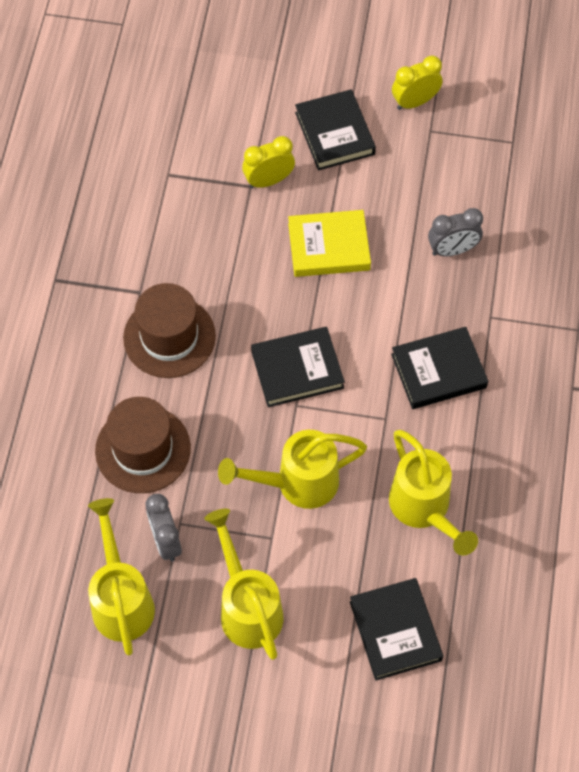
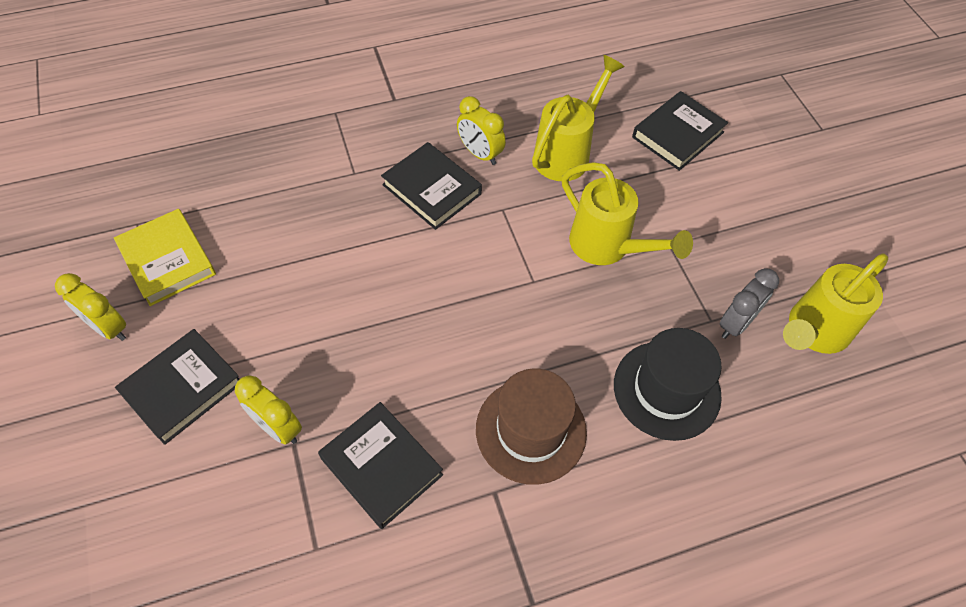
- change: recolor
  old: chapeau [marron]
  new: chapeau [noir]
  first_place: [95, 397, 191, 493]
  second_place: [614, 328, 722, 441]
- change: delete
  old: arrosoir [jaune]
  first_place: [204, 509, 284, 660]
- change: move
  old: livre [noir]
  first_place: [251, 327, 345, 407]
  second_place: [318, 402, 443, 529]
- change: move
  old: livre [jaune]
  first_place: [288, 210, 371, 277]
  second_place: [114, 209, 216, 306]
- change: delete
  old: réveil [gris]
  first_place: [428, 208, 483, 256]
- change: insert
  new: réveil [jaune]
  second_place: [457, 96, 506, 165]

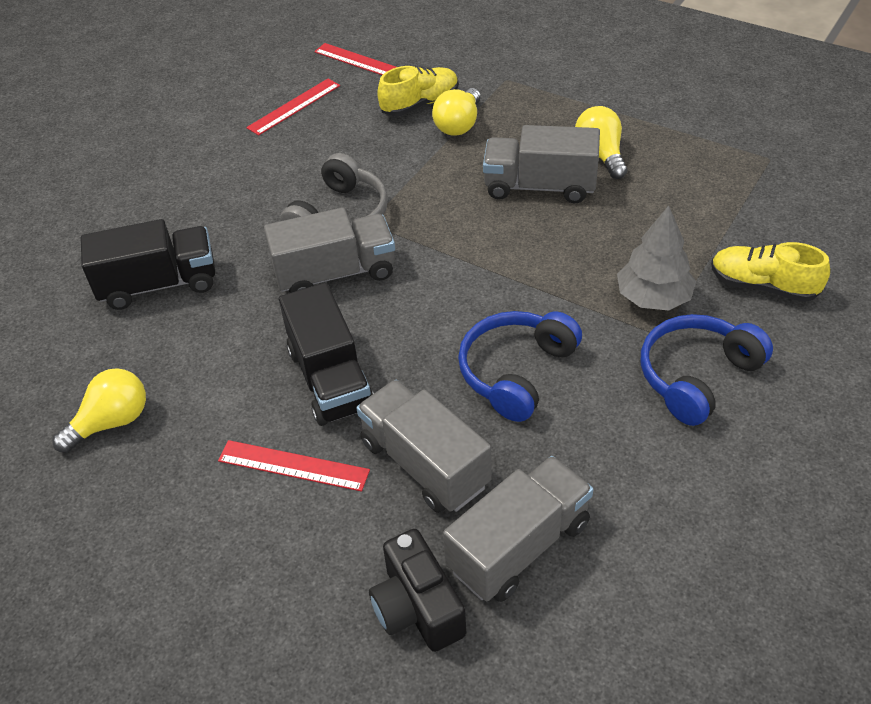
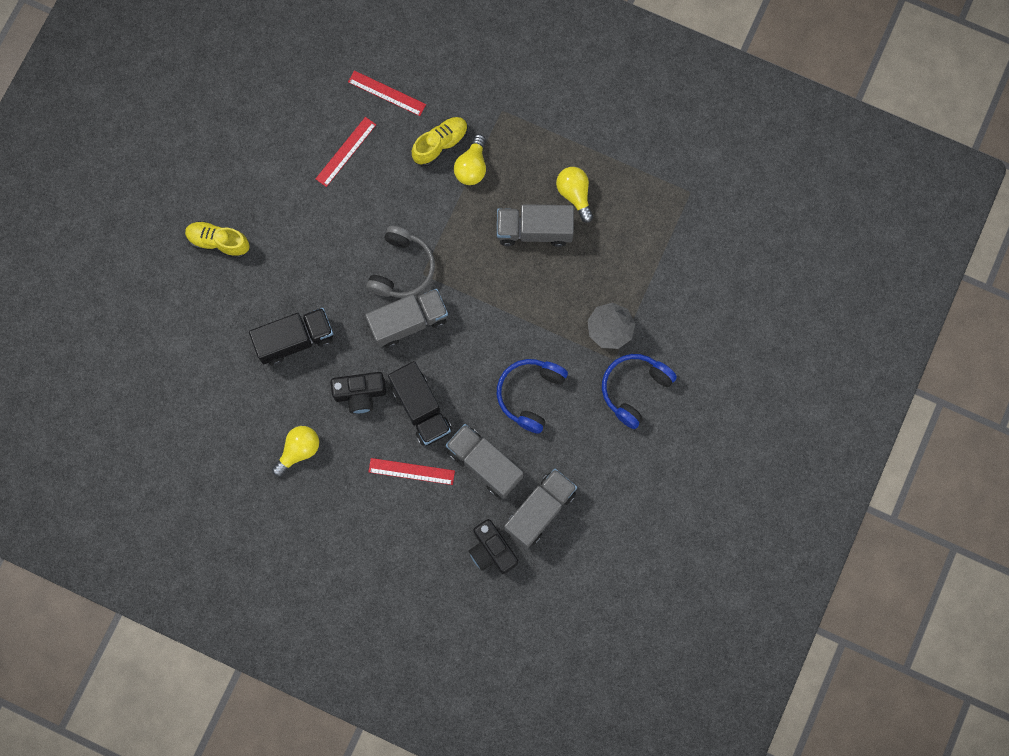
- change: move
  old: chaussure [jaune]
  first_place: [711, 242, 830, 302]
  second_place: [185, 221, 250, 258]
- change: insert
  new: appareil photo [noir]
  second_place: [331, 372, 386, 414]

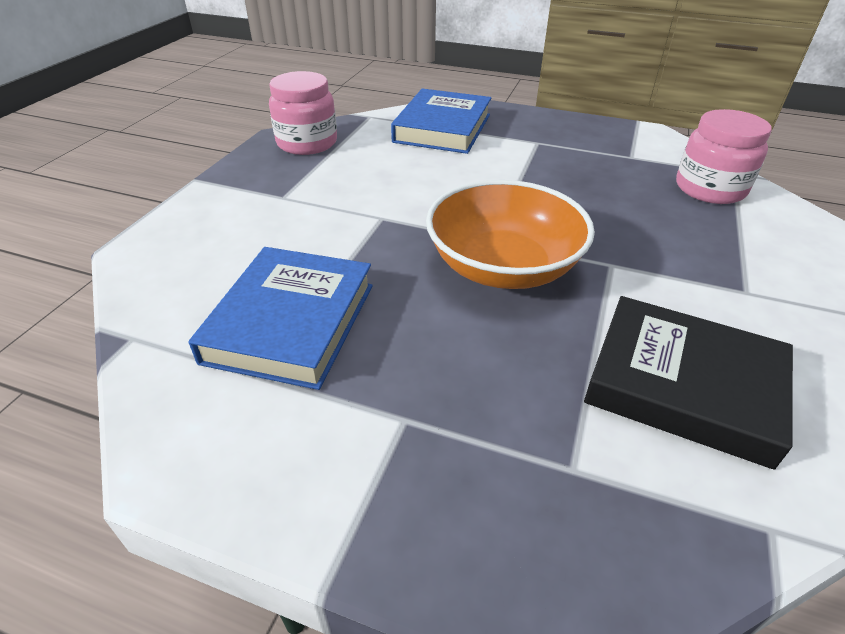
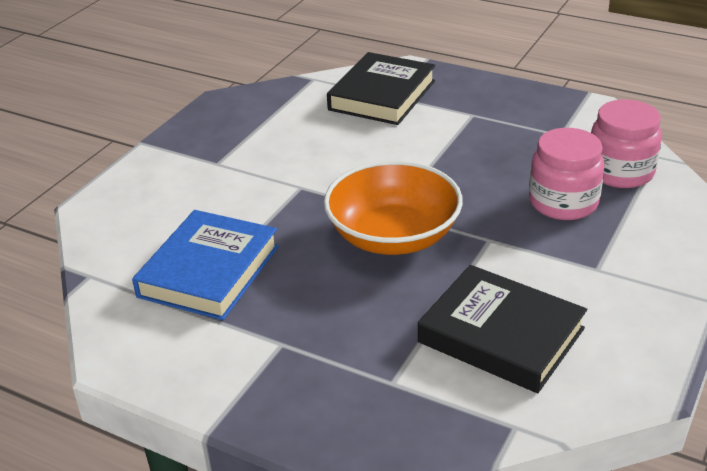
- change: move
  old: bocal [rose]
  first_place: [269, 71, 337, 155]
  second_place: [529, 128, 605, 220]
- change: recolor
  old: livre [bleu]
  new: livre [noir]
  first_place: [391, 89, 491, 154]
  second_place: [327, 52, 435, 125]

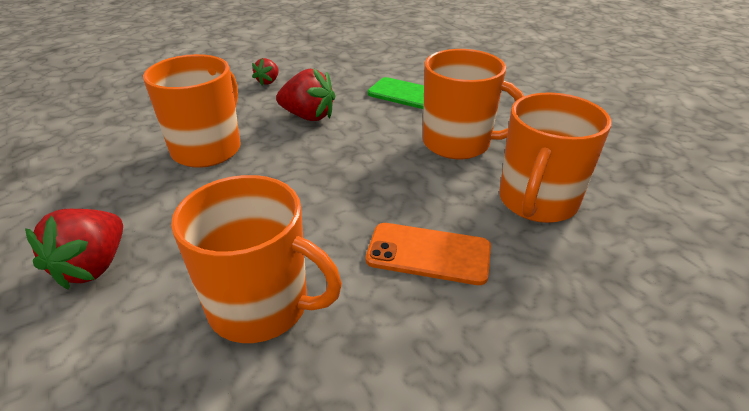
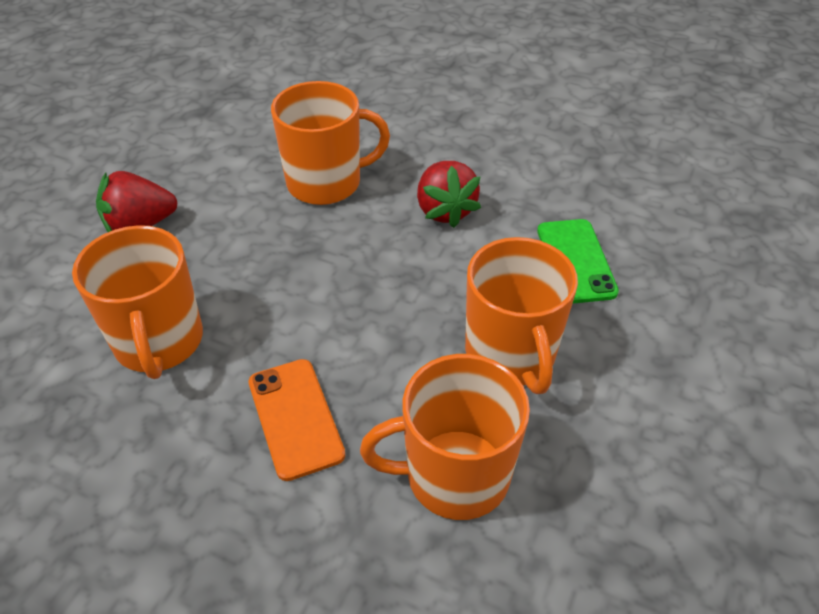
- change: delete
  old: fraise [rouge]
  first_place: [252, 58, 279, 86]

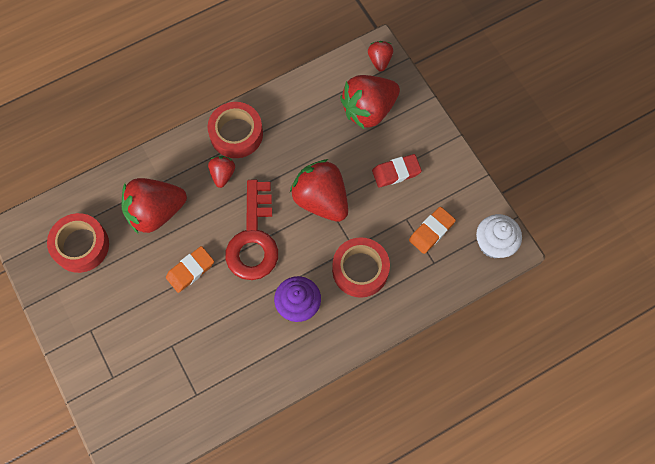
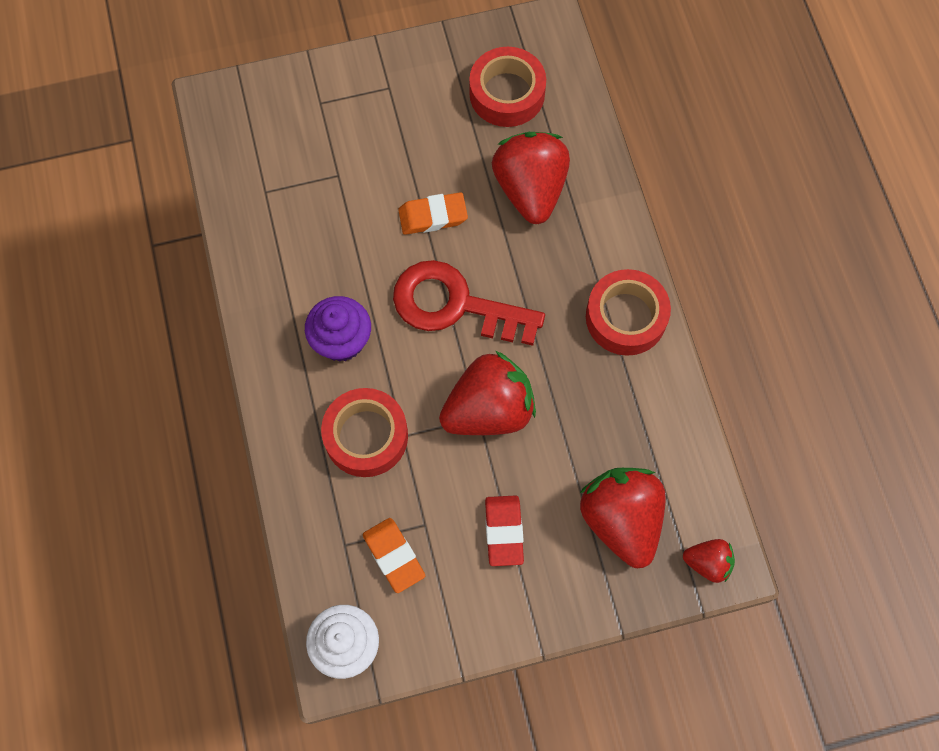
- change: rotate
  old: gomme [orange]
  first_place: [166, 246, 214, 293]
  second_place: [398, 192, 468, 235]
  degrees: -75
- change: delete
  old: fraise [rouge]
  first_place: [208, 156, 235, 188]

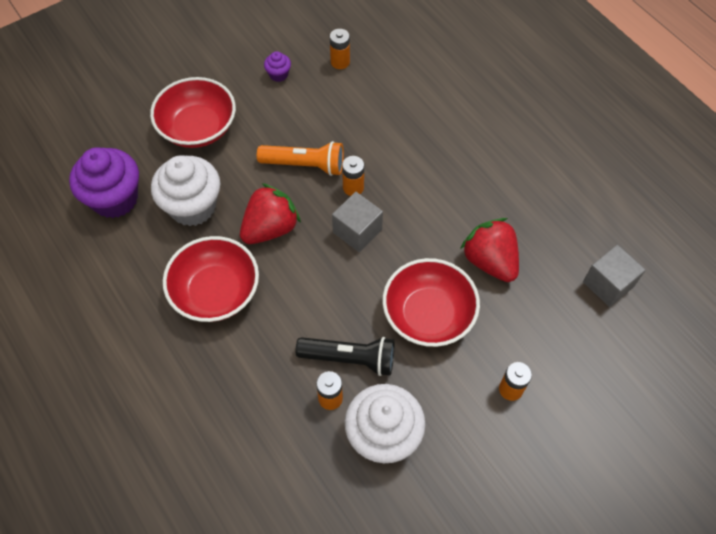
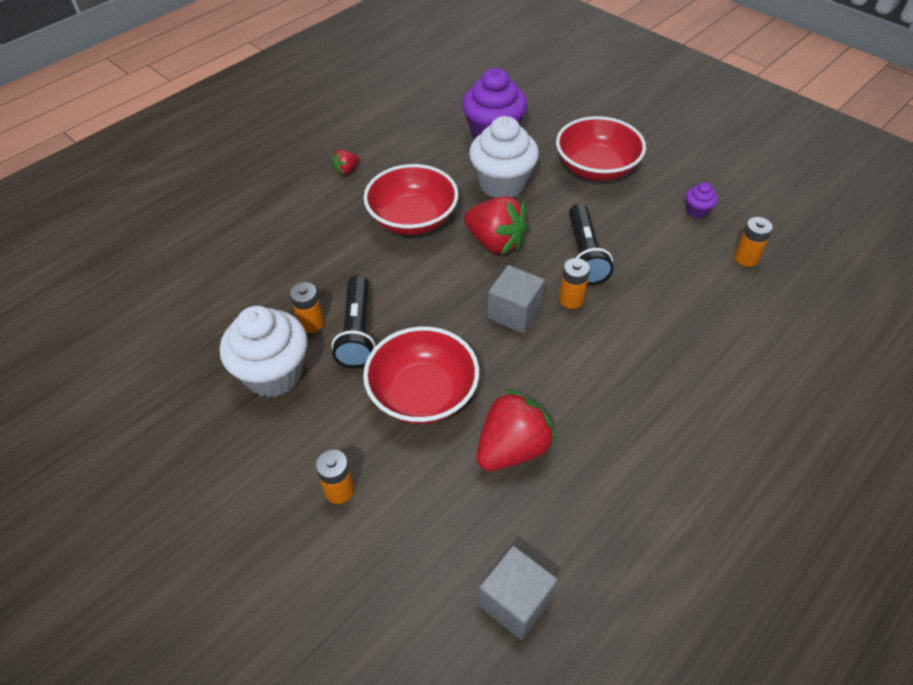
- change: recolor
  old: lampe de poche [orange]
  new: lampe de poche [noir]
  first_place: [257, 141, 344, 176]
  second_place: [569, 204, 613, 285]
- change: insert
  new: fraise [rouge]
  second_place: [331, 150, 359, 175]

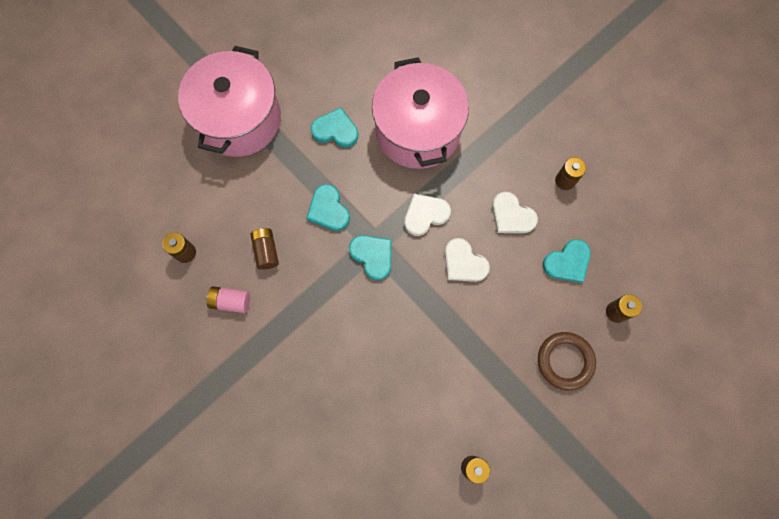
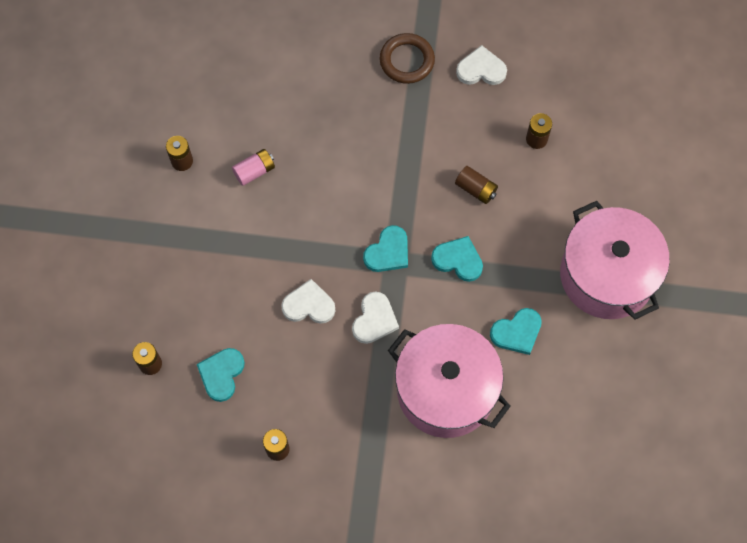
- change: move
  old: pile [rose]
  first_place: [206, 286, 250, 313]
  second_place: [232, 149, 275, 186]
- change: rotate
  old: cœur [turquoise]
  first_place: [349, 235, 391, 280]
  second_place: [363, 225, 408, 272]
  degrees: -60
- change: move
  old: cœur [blanc]
  first_place: [492, 192, 538, 233]
  second_place: [456, 45, 507, 85]
- change: move
  old: anneau [marron]
  first_place: [538, 332, 596, 391]
  second_place: [380, 33, 435, 84]

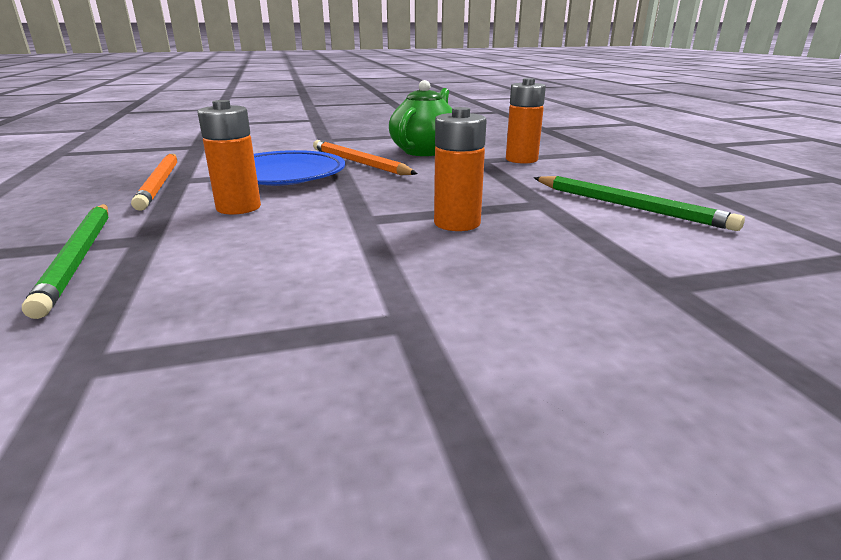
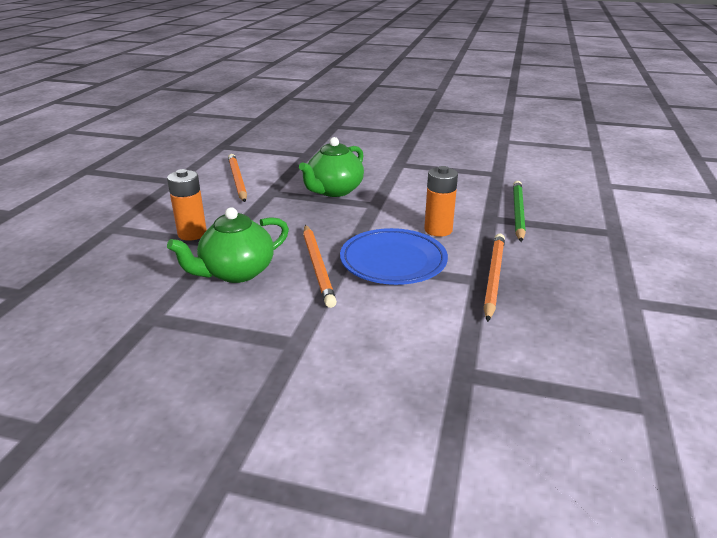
- change: replace
  old: pile [orange]
  new: théière [vert]
  first_place: [434, 107, 487, 231]
  second_place: [299, 137, 364, 197]
- change: recolor
  old: crayon [vert]
  new: crayon [orange]
  first_place: [534, 176, 745, 231]
  second_place: [228, 154, 247, 202]

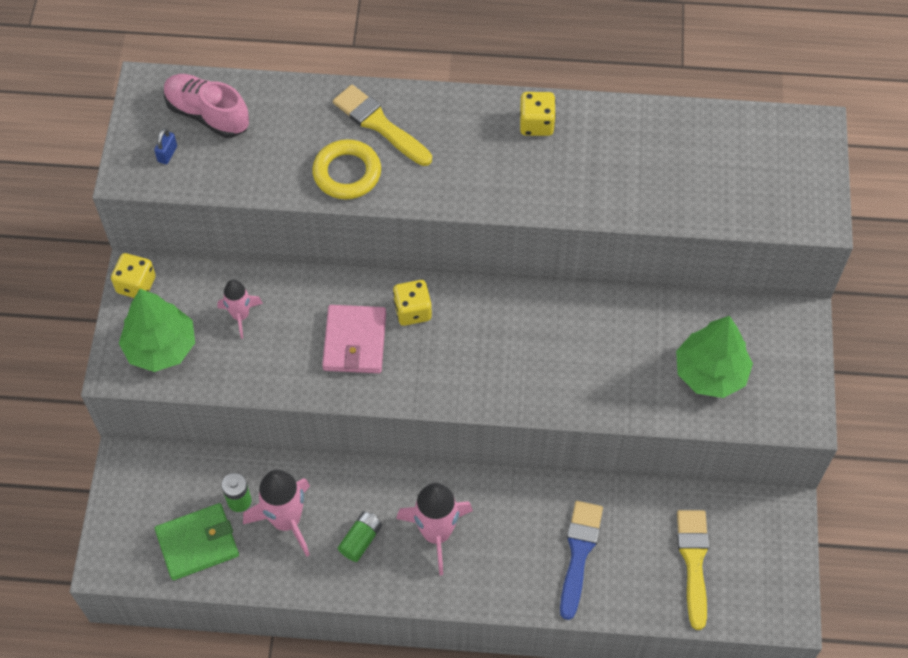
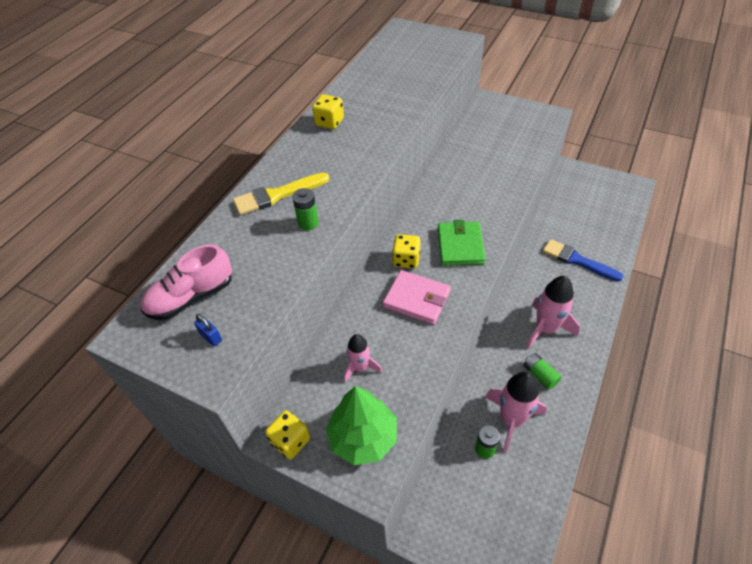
- change: move
  old: portefeuille [vert]
  first_place: [155, 503, 239, 580]
  second_place: [438, 220, 486, 266]
- change: replace
  old: anneau [jaune]
  new: pile [vert]
  first_place: [312, 139, 381, 199]
  second_place: [292, 188, 319, 230]
- change: delete
  old: arbre [vert]
  first_place: [676, 316, 753, 398]
- change: delete
  old: pinceau [jaune]
  first_place: [677, 510, 709, 630]

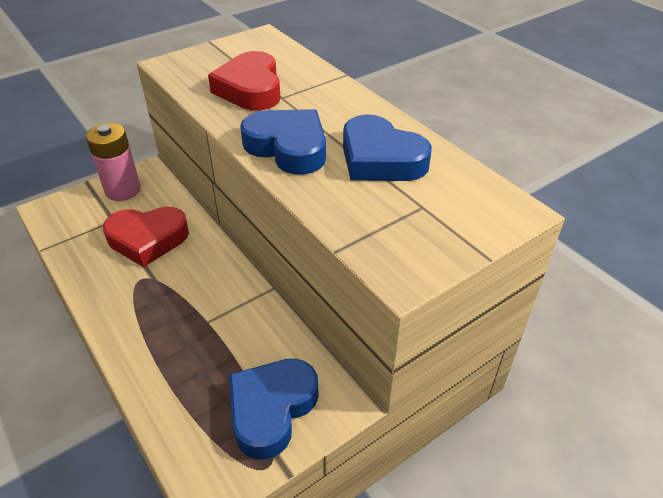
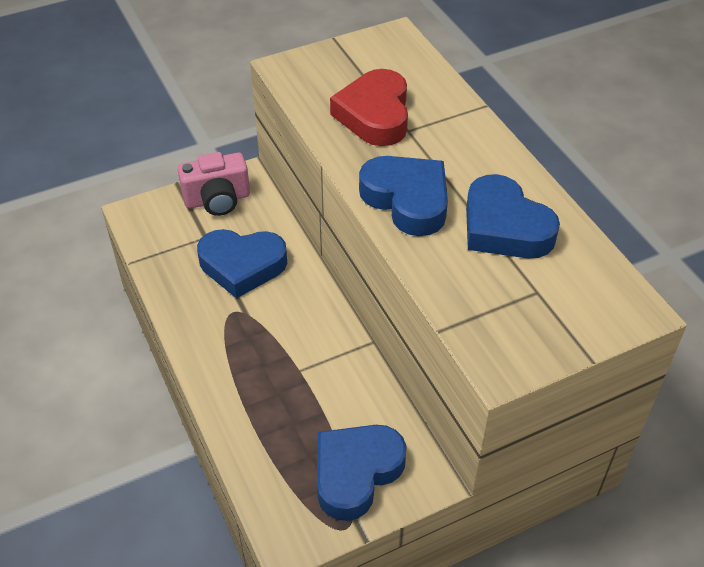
- change: replace
  old: pile [rose]
  new: appareil photo [rose]
  first_place: [86, 123, 141, 201]
  second_place: [177, 152, 250, 216]
- change: recolor
  old: cœur [rouge]
  new: cœur [bleu]
  first_place: [103, 207, 189, 267]
  second_place: [197, 229, 287, 298]

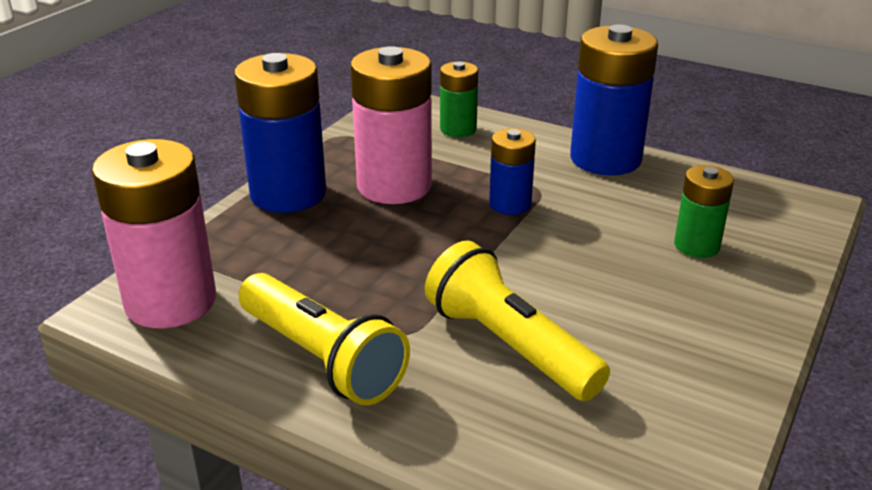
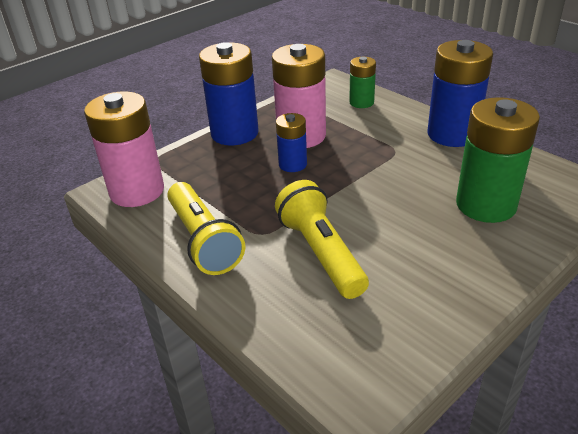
- change: move
  old: pile [bleu]
  first_place: [489, 128, 536, 215]
  second_place: [276, 113, 307, 172]
- change: resize
  old: pile [vert]
  first_place: [674, 165, 734, 258]
  second_place: [456, 97, 540, 223]
  factor: 1.83

